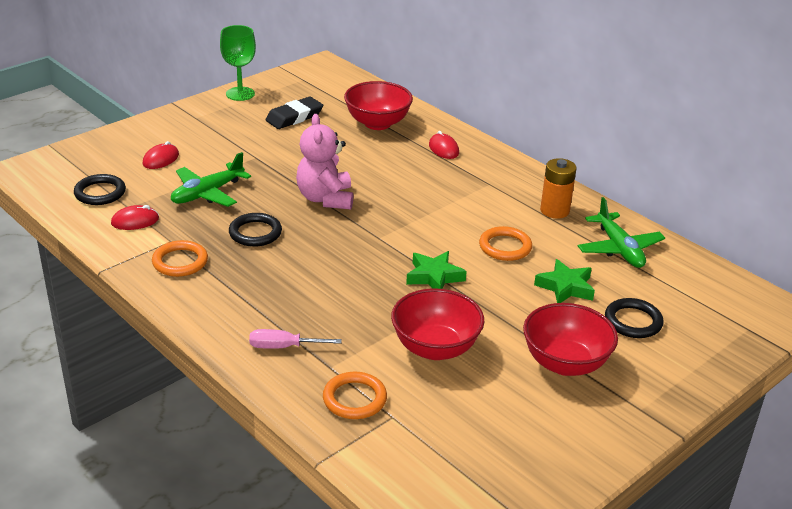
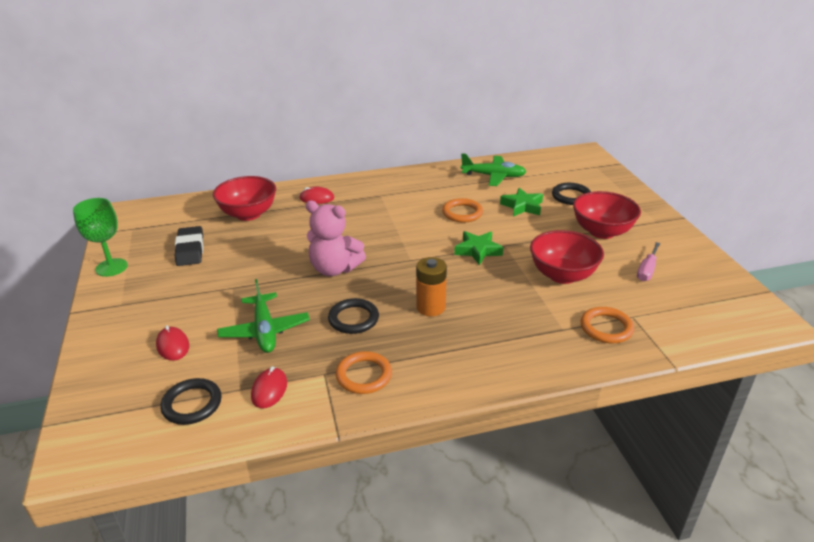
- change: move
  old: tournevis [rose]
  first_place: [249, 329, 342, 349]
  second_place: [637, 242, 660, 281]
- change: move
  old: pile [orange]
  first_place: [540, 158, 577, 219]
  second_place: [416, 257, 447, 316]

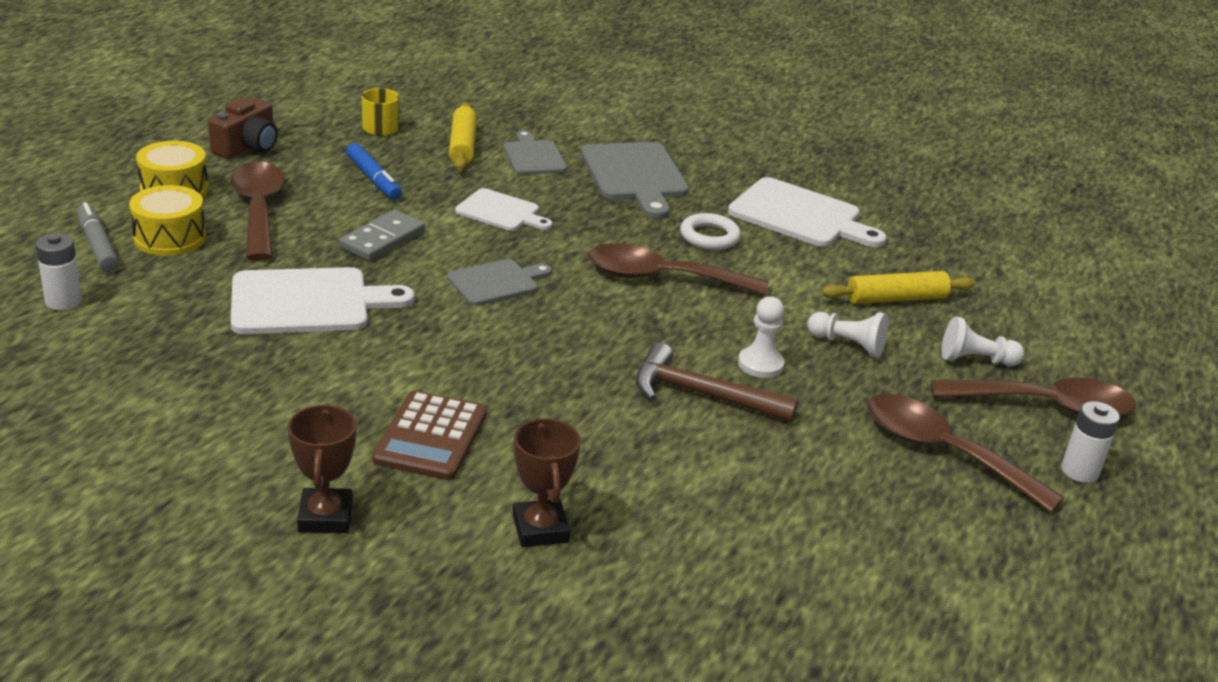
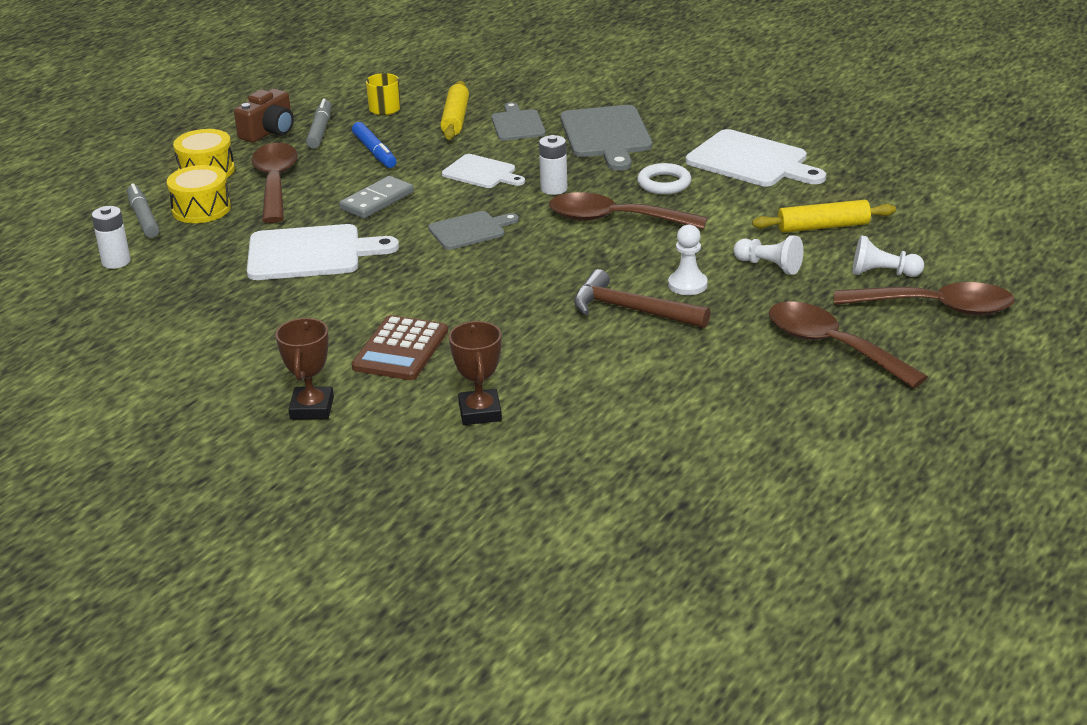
- change: move
  old: pile [blanc]
  first_place: [1061, 401, 1120, 483]
  second_place: [539, 135, 567, 195]
- change: insert
  new: feutre [gris]
  second_place: [306, 98, 332, 149]

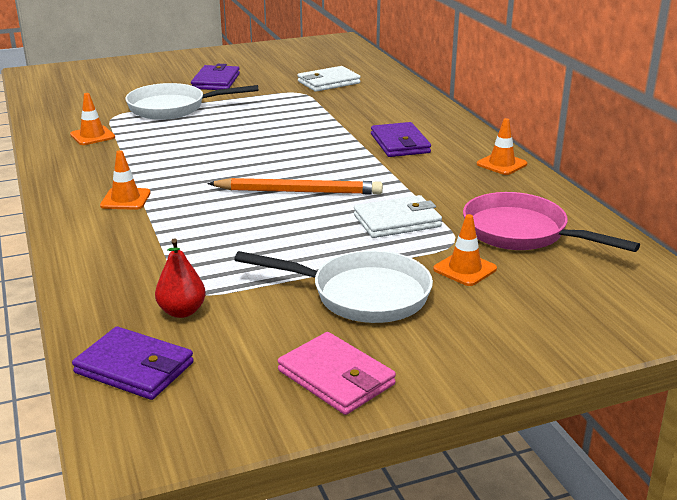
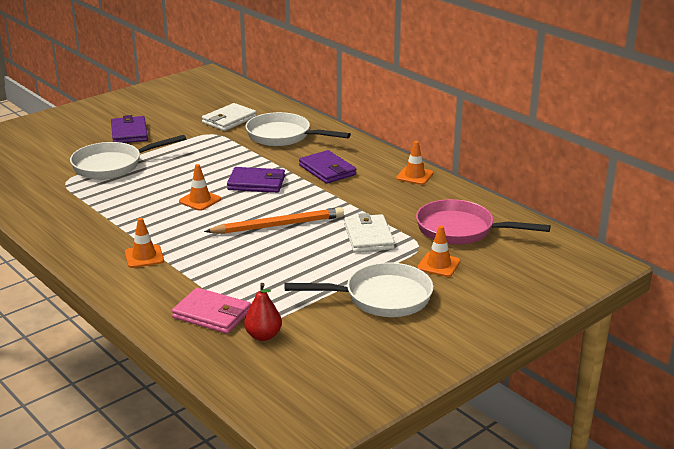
- change: move
  old: cône de chantier [orange]
  first_place: [70, 93, 115, 145]
  second_place: [179, 164, 221, 211]
- change: move
  old: portefeuille [violet]
  first_place: [72, 326, 194, 400]
  second_place: [227, 167, 285, 193]
- change: move
  old: portefeuille [rose]
  first_place: [278, 332, 396, 415]
  second_place: [172, 288, 251, 334]
- change: rotate
  old: portefeuille [blanc]
  first_place: [354, 195, 442, 238]
  second_place: [344, 213, 395, 253]
  degrees: -60
- change: insert
  new: poêle [blanc]
  second_place: [245, 112, 351, 146]

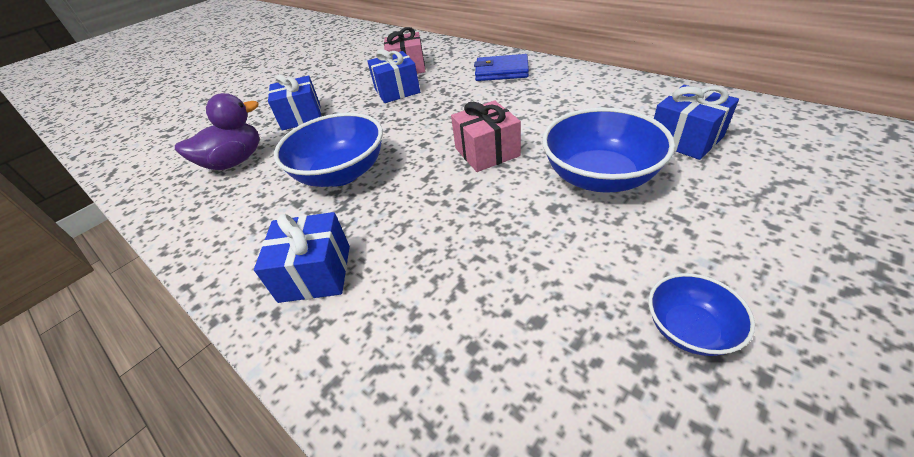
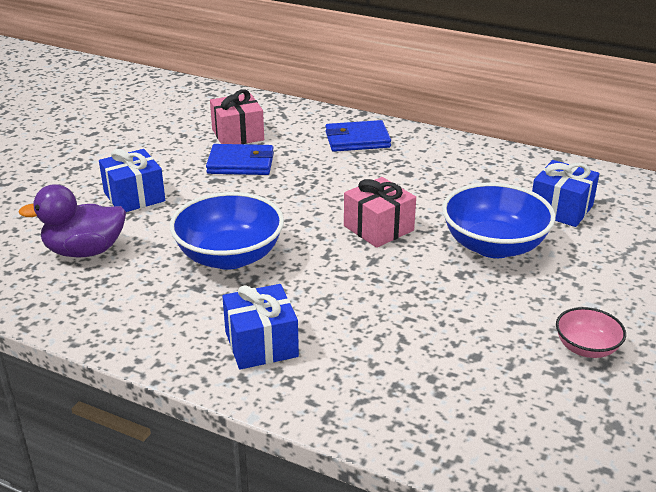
- change: rotate
  old: canard [violet]
  first_place: [175, 93, 260, 170]
  second_place: [18, 184, 126, 257]
  degrees: -135
- change: replace
  old: cadeau [bleu]
  new: portefeuille [bleu]
  first_place: [367, 49, 420, 103]
  second_place: [206, 144, 274, 175]
- change: recolor
  old: bol [bleu]
  new: bol [rose]
  first_place: [649, 273, 755, 356]
  second_place: [556, 307, 626, 358]

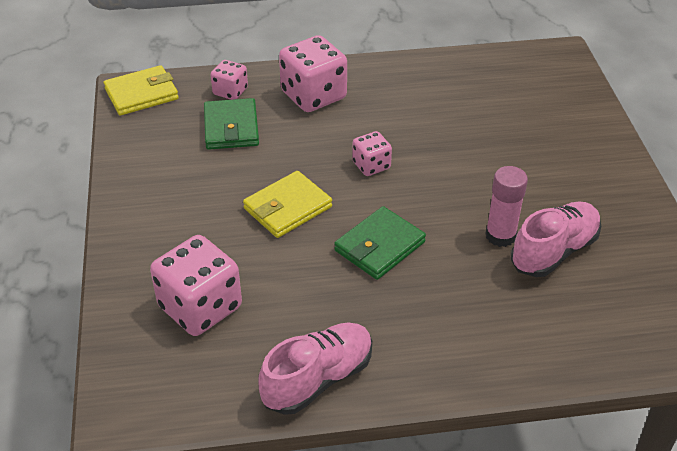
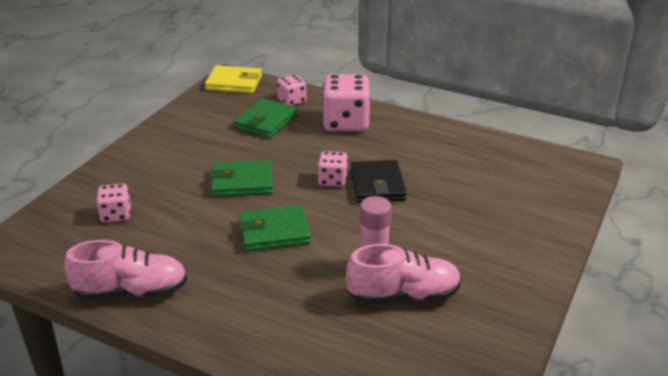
- change: resize
  old: dé [rose]
  first_place: [150, 235, 242, 336]
  second_place: [96, 184, 131, 222]
  factor: 0.54
- change: recolor
  old: portefeuille [jaune]
  new: portefeuille [vert]
  first_place: [243, 171, 332, 238]
  second_place: [210, 160, 273, 197]
- change: insert
  new: portefeuille [noir]
  second_place: [351, 160, 407, 203]

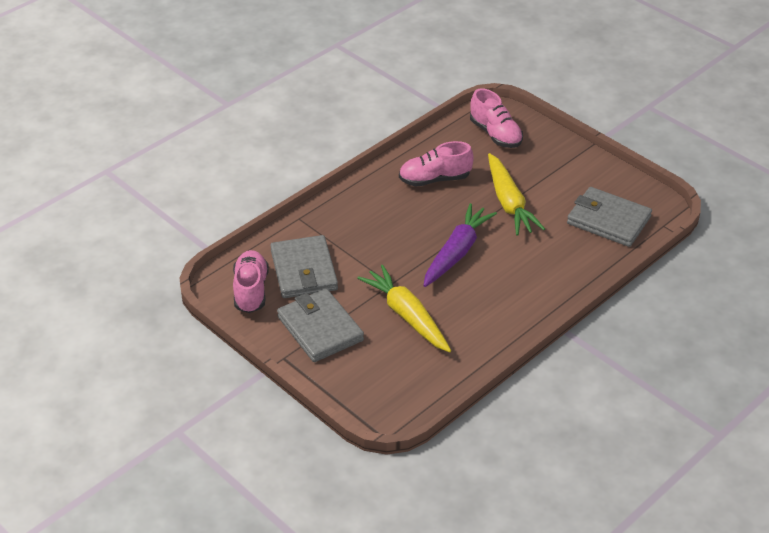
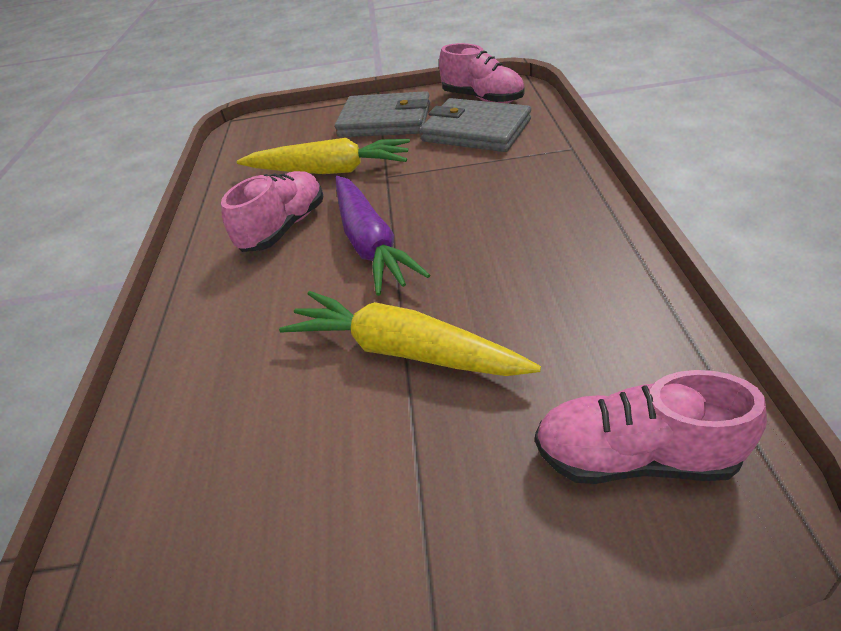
- change: move
  old: chaussure [rose]
  first_place: [399, 141, 473, 187]
  second_place: [221, 171, 323, 252]
- change: delete
  old: portefeuille [gris]
  first_place: [567, 187, 652, 247]

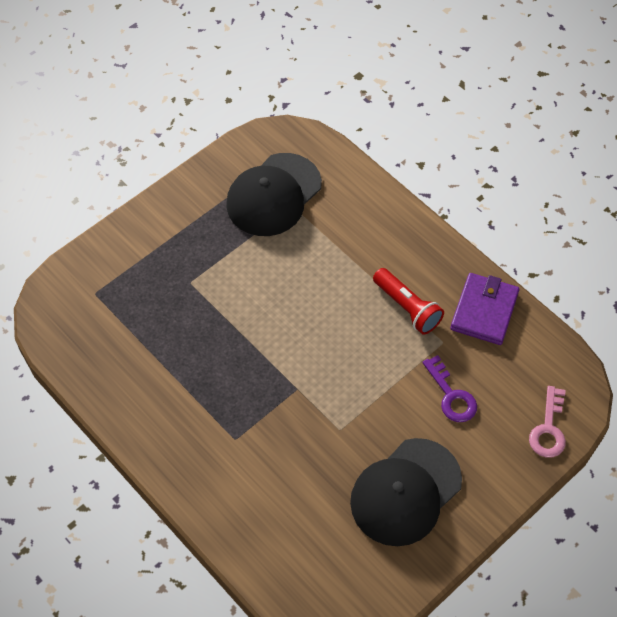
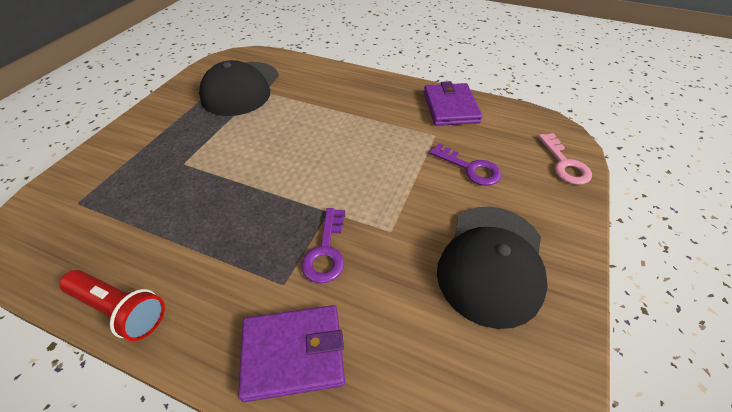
- change: move
  old: lampe de poche [rouge]
  first_place: [373, 268, 444, 335]
  second_place: [60, 270, 165, 341]
- change: insert
  new: portefeuille [violet]
  second_place: [238, 305, 345, 402]
- change: insert
  new: clé [violet]
  second_place: [301, 208, 345, 283]

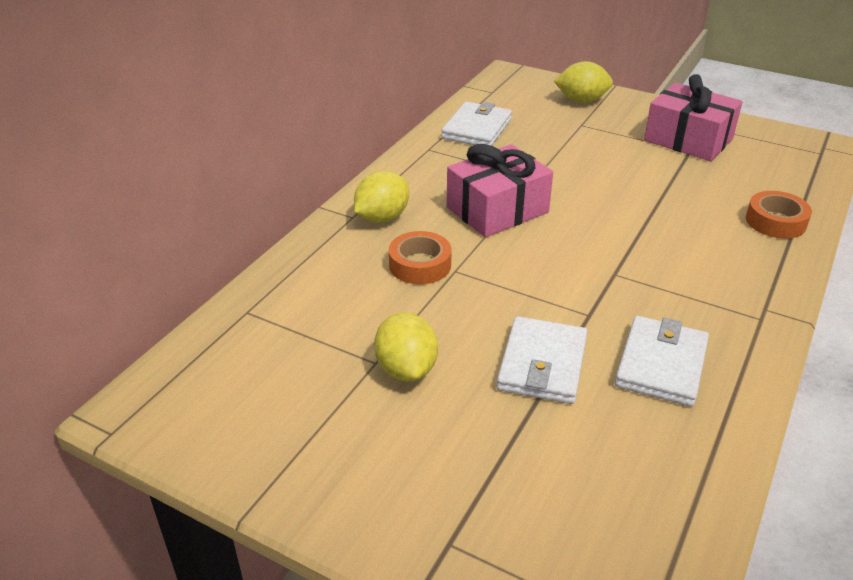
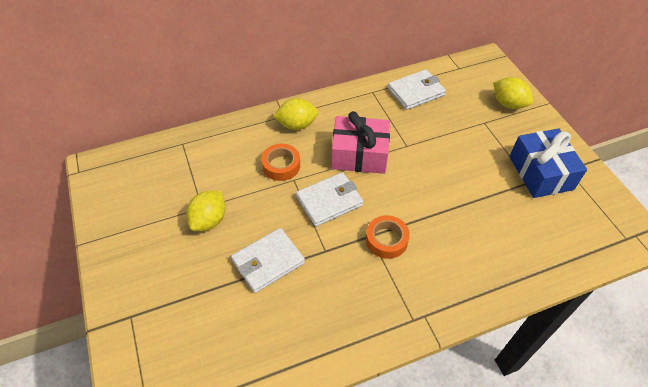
- change: move
  old: portefeuille [blanc]
  first_place: [615, 316, 709, 407]
  second_place: [296, 172, 363, 227]
- change: recolor
  old: cadeau [rose]
  new: cadeau [bleu]
  first_place: [644, 74, 743, 161]
  second_place: [509, 128, 587, 198]
- change: move
  old: ruban adhésif [orange]
  first_place: [746, 191, 812, 239]
  second_place: [366, 215, 410, 259]

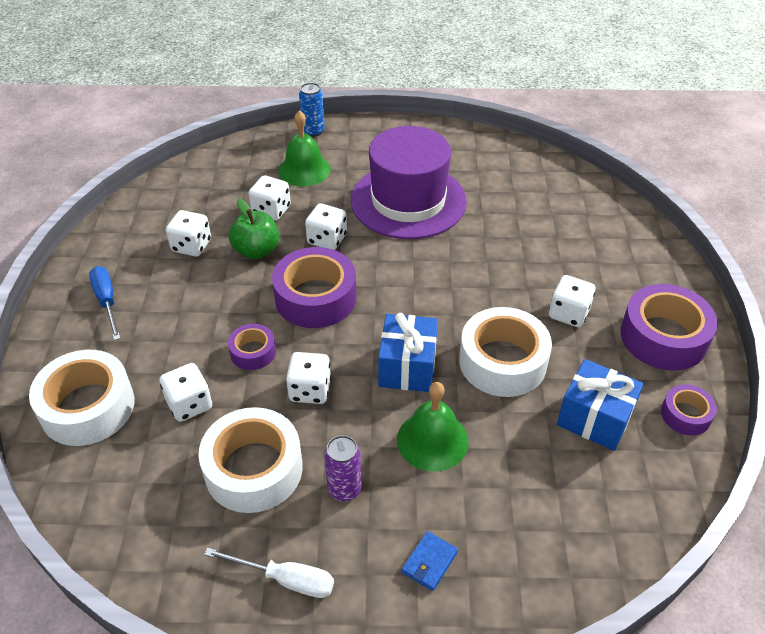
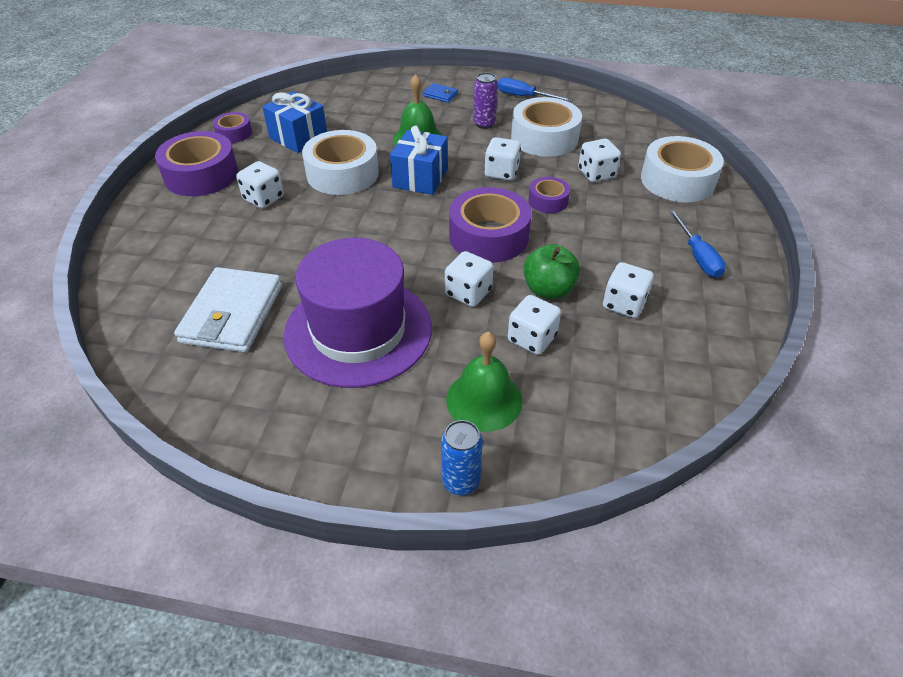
- change: recolor
  old: tournevis [blanc]
  new: tournevis [bleu]
  first_place: [204, 548, 334, 598]
  second_place: [498, 78, 572, 102]
- change: rotate
  old: portefeuille [bleu]
  first_place: [401, 531, 458, 591]
  second_place: [423, 83, 458, 103]
  degrees: 75
- change: insert
  new: portefeuille [blanc]
  second_place: [174, 267, 282, 352]

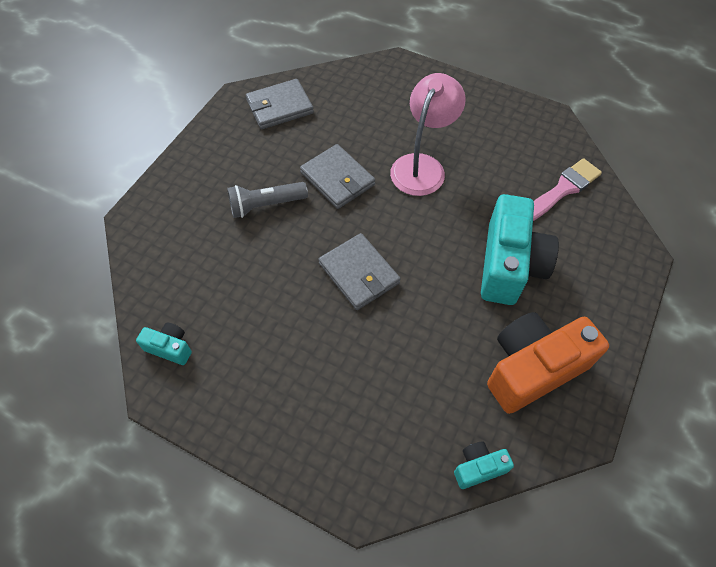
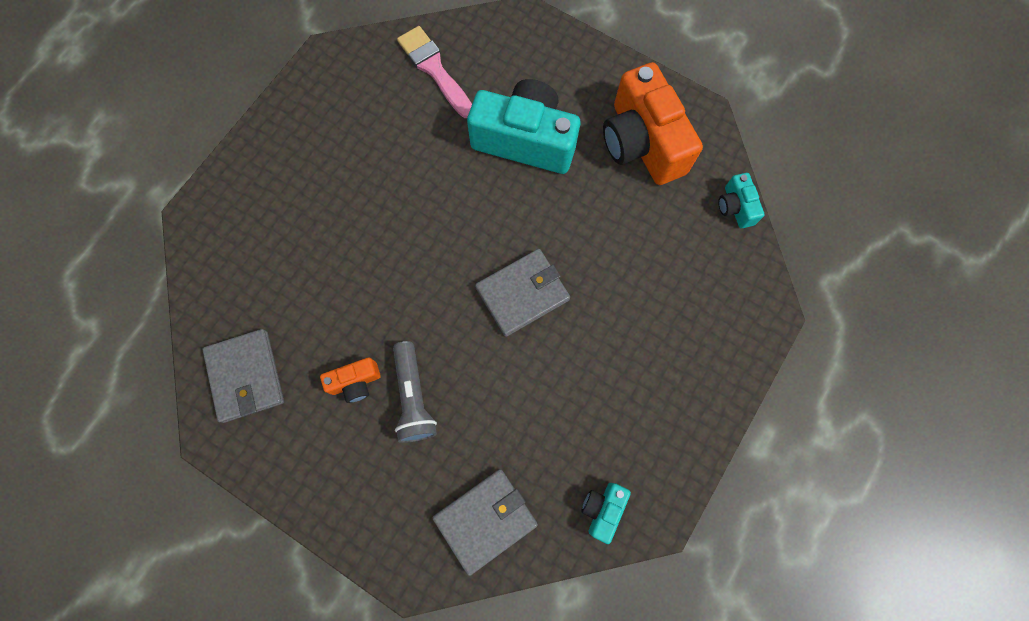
- change: move
  old: portefeuille [gris]
  first_place: [300, 144, 375, 209]
  second_place: [433, 469, 538, 576]
- change: delete
  old: lampe [rose]
  first_place: [390, 73, 466, 196]
- change: insert
  new: appareil photo [orange]
  second_place: [320, 357, 381, 403]

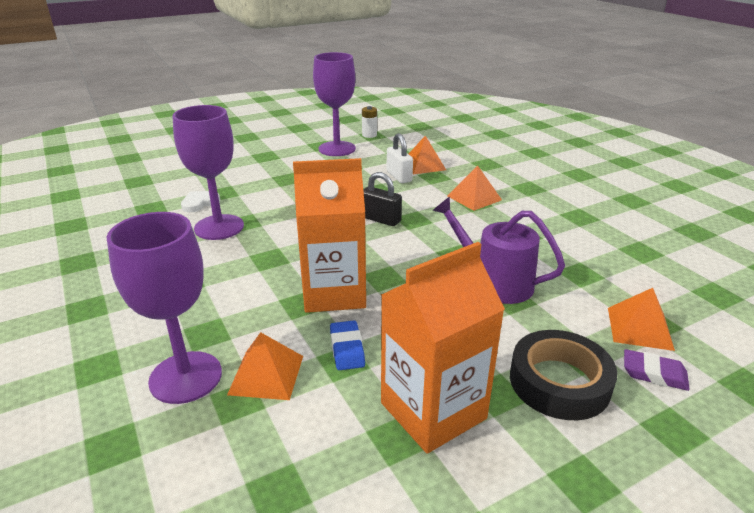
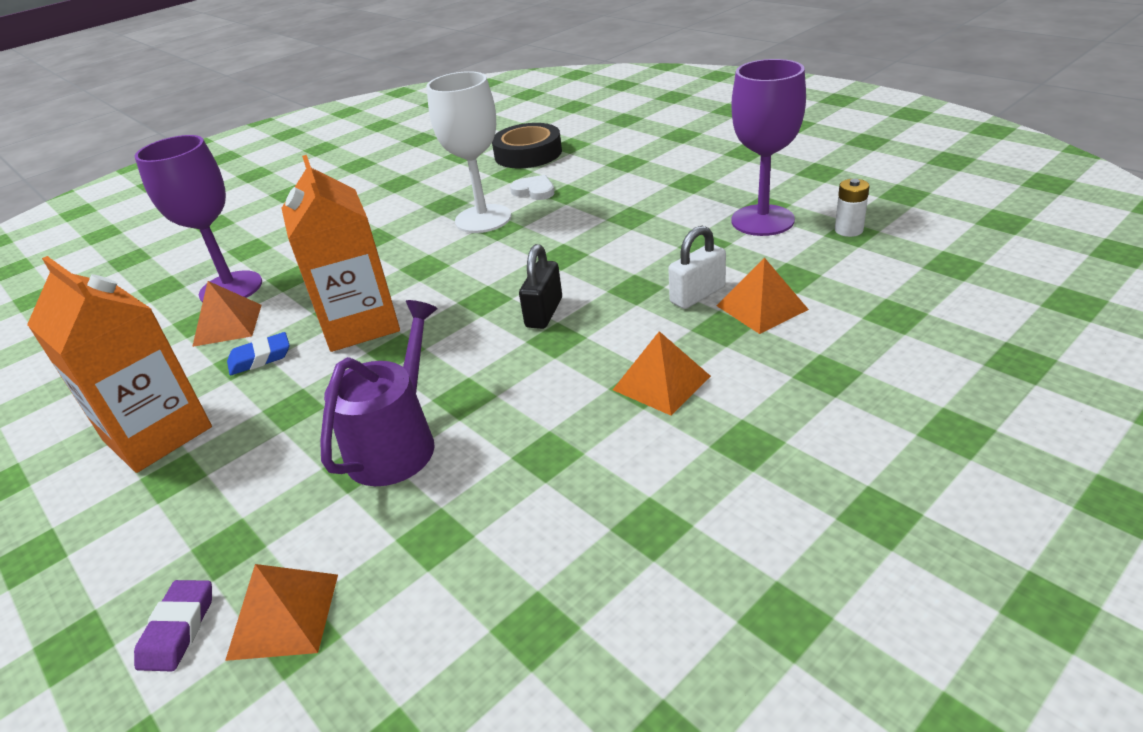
- change: recolor
  old: verre à pied [violet]
  new: verre à pied [blanc]
  first_place: [172, 105, 244, 240]
  second_place: [427, 71, 511, 233]
- change: move
  old: ruban adhésif [noir]
  first_place: [510, 330, 618, 420]
  second_place: [492, 123, 562, 168]

